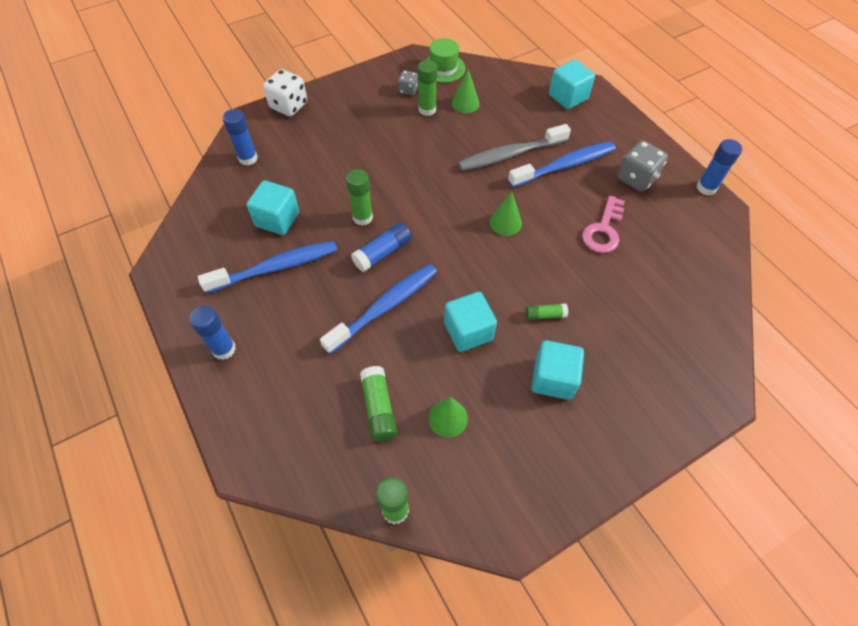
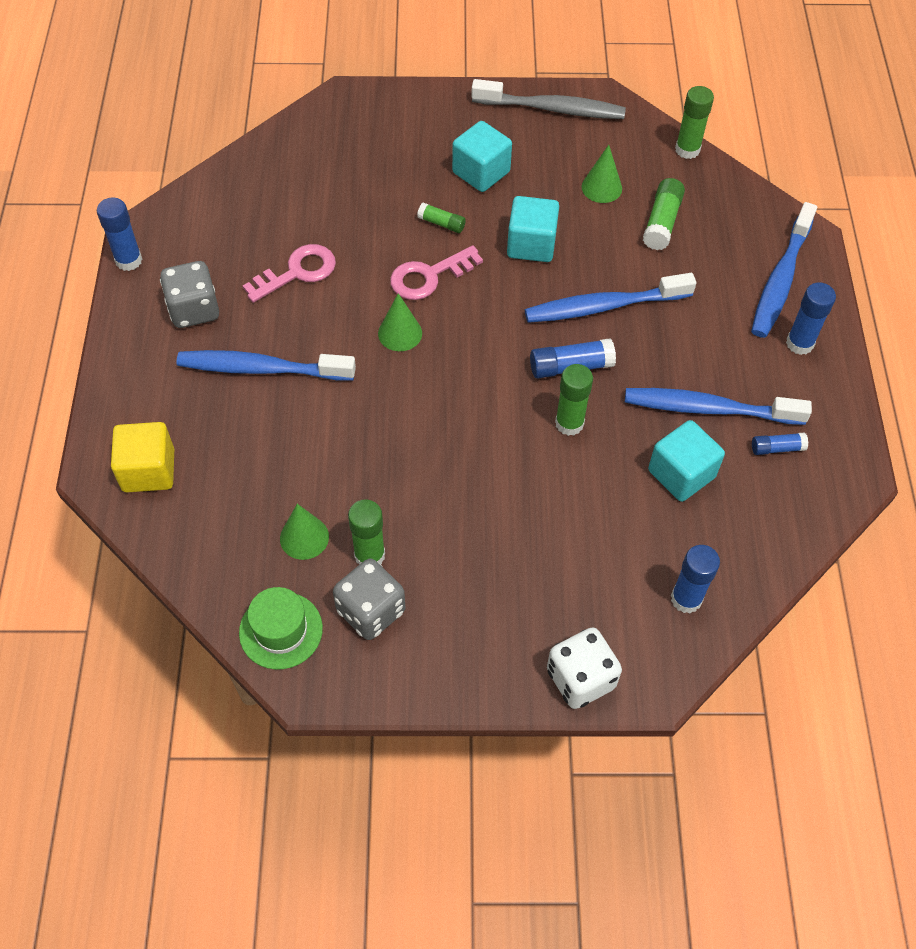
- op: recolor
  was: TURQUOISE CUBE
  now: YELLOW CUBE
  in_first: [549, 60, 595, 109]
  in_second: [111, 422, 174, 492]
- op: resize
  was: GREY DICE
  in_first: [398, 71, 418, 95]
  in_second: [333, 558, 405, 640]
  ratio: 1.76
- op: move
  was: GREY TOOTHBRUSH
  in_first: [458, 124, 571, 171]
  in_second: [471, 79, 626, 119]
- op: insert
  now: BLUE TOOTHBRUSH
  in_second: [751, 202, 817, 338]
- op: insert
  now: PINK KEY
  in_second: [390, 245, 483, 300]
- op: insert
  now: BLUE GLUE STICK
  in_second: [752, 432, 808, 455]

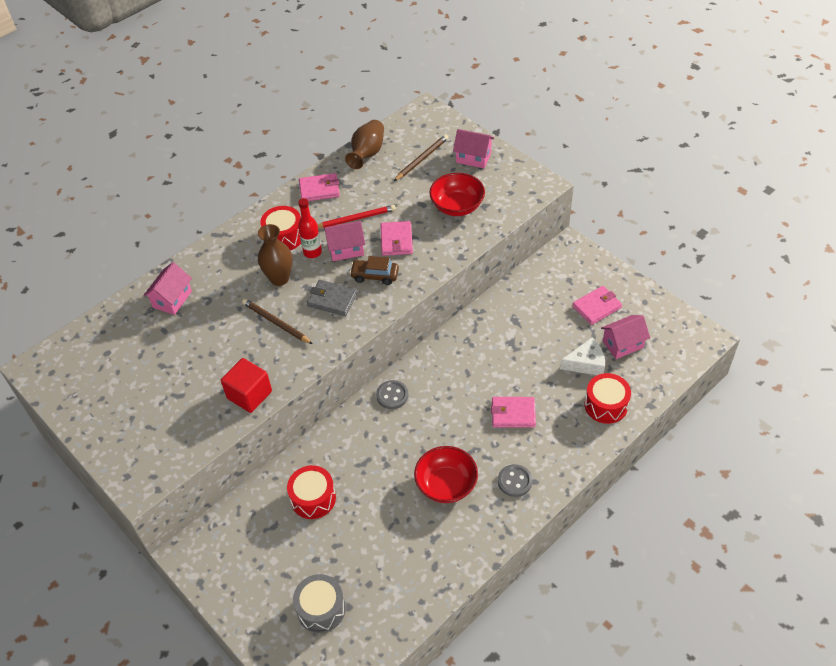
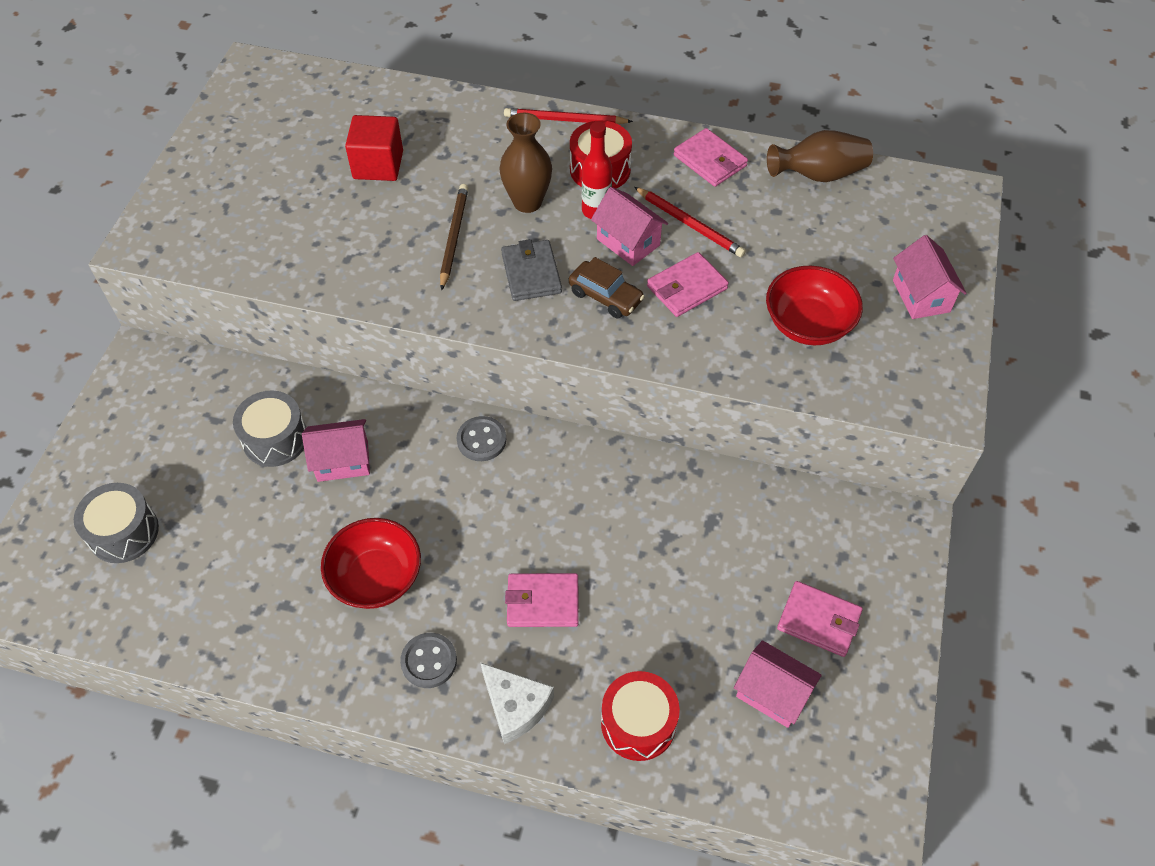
- op: delete
  was: BROWN PENCIL
  in_first: [394, 134, 449, 181]
- op: rotate
  was: BROWN CAR
  in_first: [350, 256, 399, 285]
  in_second: [569, 257, 645, 318]
  clockwise: 150
- op: move
  was: PINK HOUSE
  in_first: [143, 262, 192, 315]
  in_second: [302, 419, 370, 482]
- op: move
  was: WHITE CHEESE
  in_first: [560, 337, 605, 375]
  in_second: [481, 663, 554, 744]
- op: move
  was: RED CUBE
  in_first: [221, 358, 272, 413]
  in_second: [345, 115, 403, 181]
- op: rotate
  was: PINK WALLET
  in_first: [491, 397, 536, 428]
  in_second: [505, 573, 579, 627]
  clockwise: -60
- op: recolor
  was: RED DRUM
  now: GREY DRUM
  in_first: [287, 465, 336, 519]
  in_second: [233, 390, 306, 467]
- op: insert
  now: RED PENCIL
  in_second: [504, 108, 633, 124]

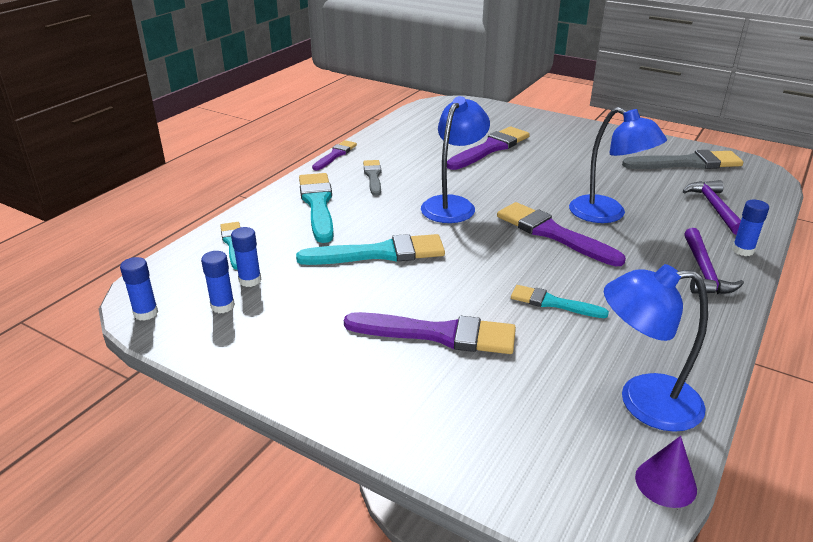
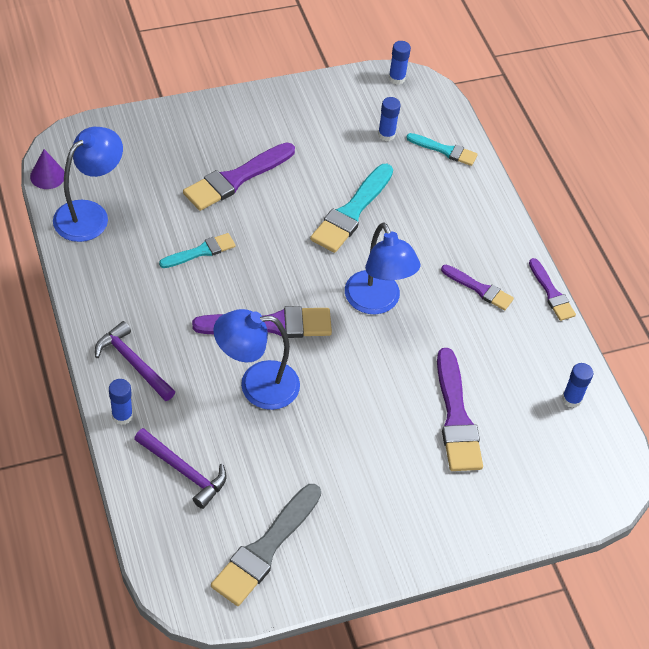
- op: recolor
  was: GREY BRUSH
  now: PURPLE BRUSH
  in_first: [363, 160, 381, 196]
  in_second: [441, 265, 514, 311]
- op: delete
  was: TURQUOISE BRUSH
  in_first: [299, 173, 334, 243]
- op: move
  was: BLUE GLUE STICK
  in_first: [201, 251, 235, 313]
  in_second: [562, 363, 593, 408]

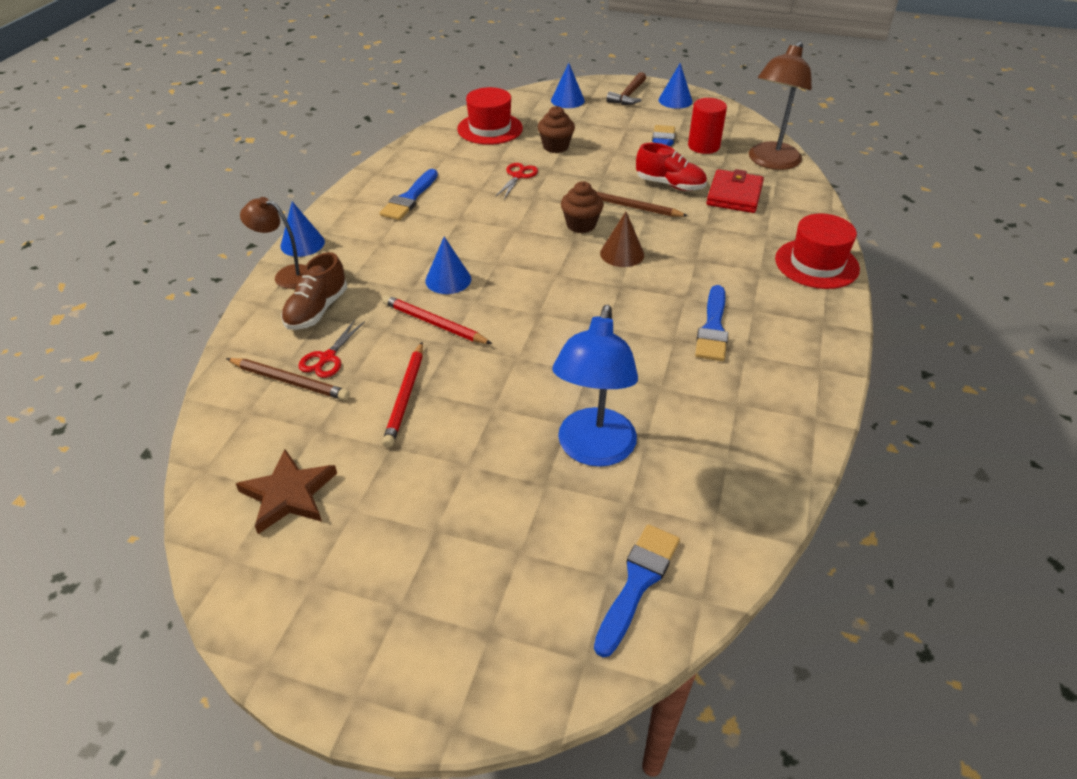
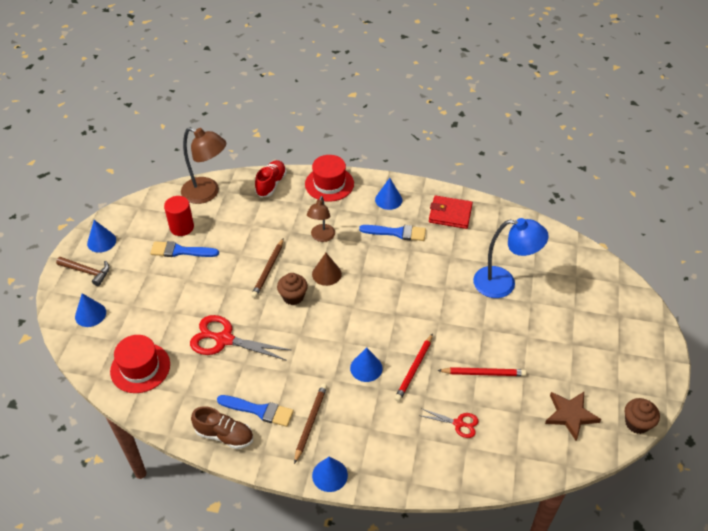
- op: move
  was: BROWN CUPCAKE
  in_first: [538, 106, 575, 153]
  in_second: [625, 398, 660, 434]
- op: move
  was: RED SHOE
  in_first: [636, 143, 707, 191]
  in_second: [255, 160, 287, 197]
- op: resize
  was: RED SCISSORS
  in_first: [495, 163, 538, 199]
  in_second: [190, 315, 291, 361]
  ratio: 1.84
- op: move
  was: RED WALLET
  in_first: [706, 169, 764, 213]
  in_second: [429, 195, 473, 229]
- op: move
  was: BROWN LAMP
  in_first: [240, 197, 306, 289]
  in_second: [307, 196, 335, 242]
- op: move
  was: BROWN SHOE
  in_first: [281, 252, 347, 330]
  in_second: [191, 406, 253, 449]
- op: move
  was: BROWN PENCIL
  in_first: [226, 358, 350, 400]
  in_second: [294, 384, 327, 464]
- op: delete
  was: BLUE BRUSH
  in_first: [594, 524, 680, 657]
- op: insert
  now: BLUE CONE
  in_second: [375, 178, 402, 210]

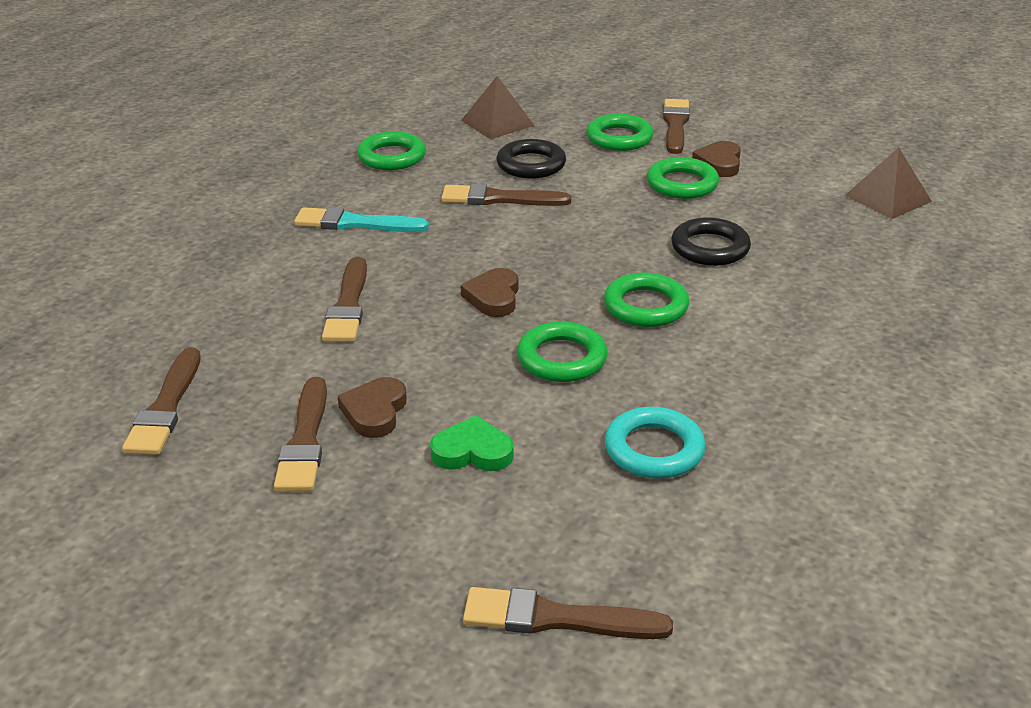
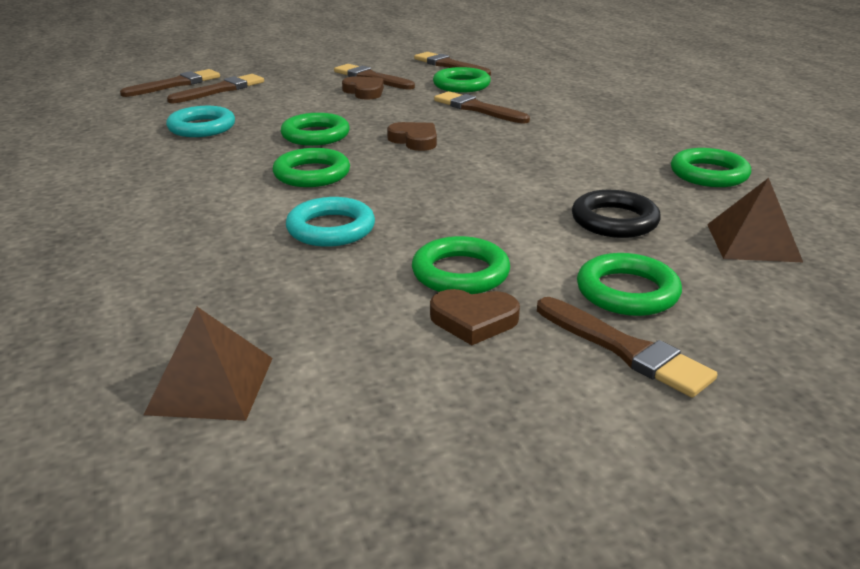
- op: rotate
  was: BROWN HEART
  in_first: [692, 141, 741, 177]
  in_second: [430, 289, 520, 345]
  clockwise: 135
- op: move
  was: BROWN BRUSH
  in_first: [441, 184, 571, 206]
  in_second: [167, 74, 264, 103]
- op: delete
  was: TURQUOISE BRUSH
  in_first: [294, 207, 429, 232]
- op: recolor
  was: BLACK RING
  now: TURQUOISE RING
  in_first: [671, 217, 751, 266]
  in_second: [286, 197, 375, 247]
- op: delete
  was: GREEN HEART
  in_first: [430, 415, 514, 471]
- op: insert
  now: GREEN RING
  in_second: [433, 67, 491, 92]

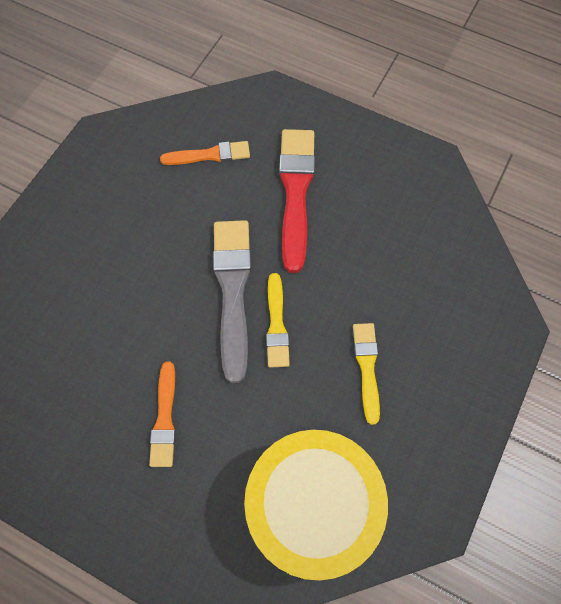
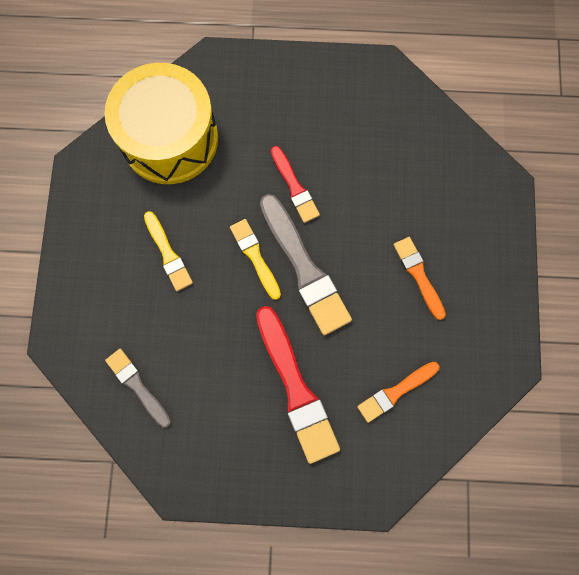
- op: move
  was: ORANGE BRUSH
  in_first: [149, 361, 176, 467]
  in_second: [393, 237, 446, 320]
- op: insert
  now: RED BRUSH
  in_second: [271, 146, 320, 223]
- op: insert
  now: GREY BRUSH
  in_second: [105, 349, 171, 427]

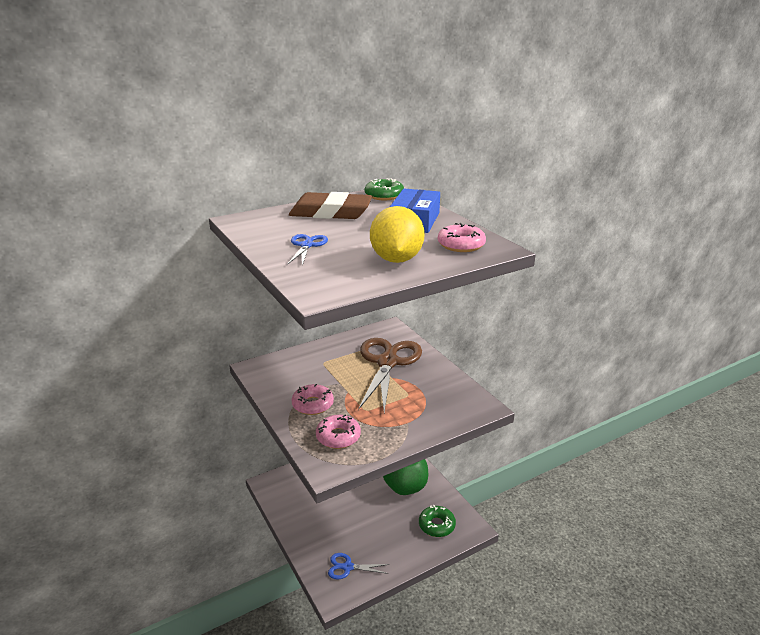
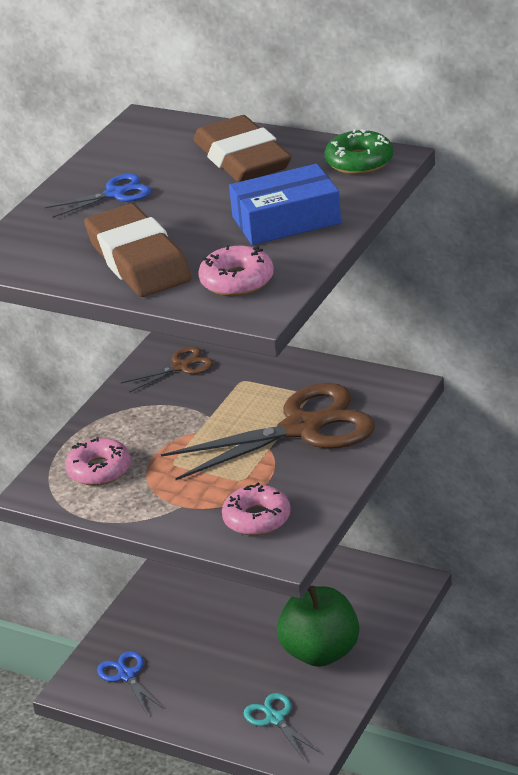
- op: replace
  was: YELLOW LEMON
  now: BROWN ERASER
  in_first: [370, 206, 425, 263]
  in_second: [84, 204, 192, 297]
- op: move
  was: PINK DONUT
  in_first: [291, 384, 334, 415]
  in_second: [222, 483, 291, 536]
- op: replace
  was: GREEN DONUT
  now: TURQUOISE SCISSORS
  in_first: [419, 505, 456, 537]
  in_second: [243, 693, 320, 760]
- op: insert
  now: BROWN SCISSORS
  in_second: [121, 347, 214, 393]

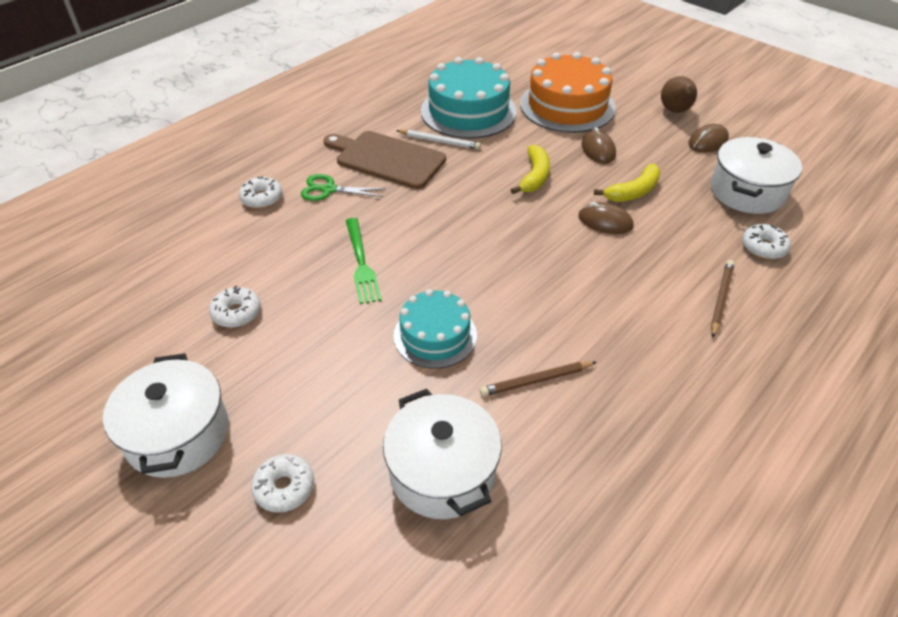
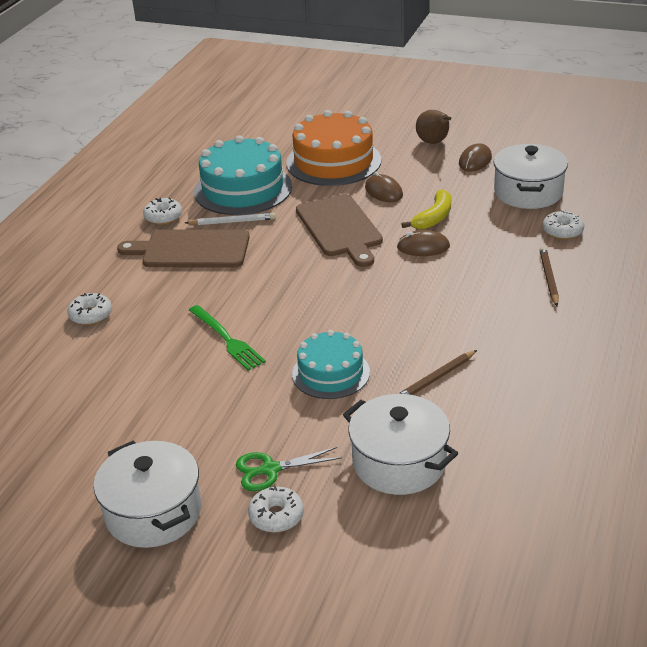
- op: replace
  was: YELLOW BANANA
  now: BROWN CUTTING BOARD
  in_first: [511, 145, 550, 194]
  in_second: [296, 194, 383, 267]
- op: move
  was: GREEN SCISSORS
  in_first: [301, 174, 386, 201]
  in_second: [236, 447, 342, 491]
- op: move
  was: WHITE DONUT
  in_first: [209, 286, 261, 328]
  in_second: [143, 198, 182, 225]

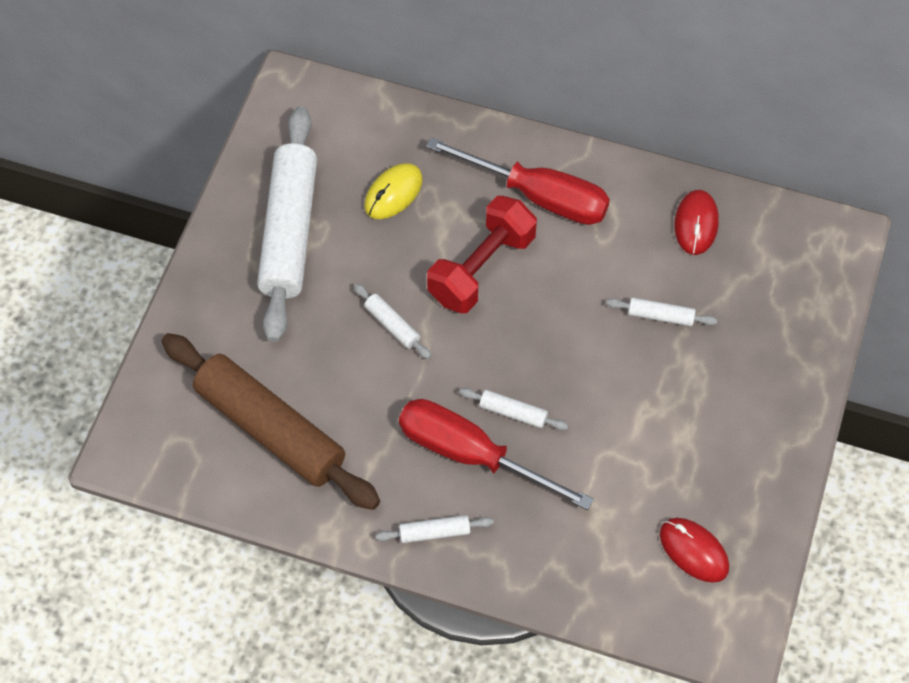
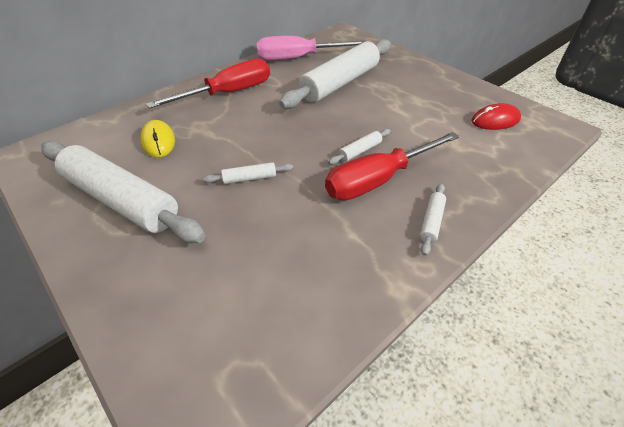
- op: replace
  was: RED MOUSE
  now: PINK SCREWDRIVER
  in_first: [674, 190, 719, 255]
  in_second: [257, 36, 366, 61]
- op: delete
  was: RED DUMBBELL
  in_first: [427, 196, 537, 313]
- op: resize
  was: WHITE ROLLING PIN
  in_first: [607, 297, 717, 326]
  in_second: [279, 39, 391, 109]
  ratio: 2.47
- op: delete
  was: BROWN ROLLING PIN
  in_first: [162, 333, 380, 510]

